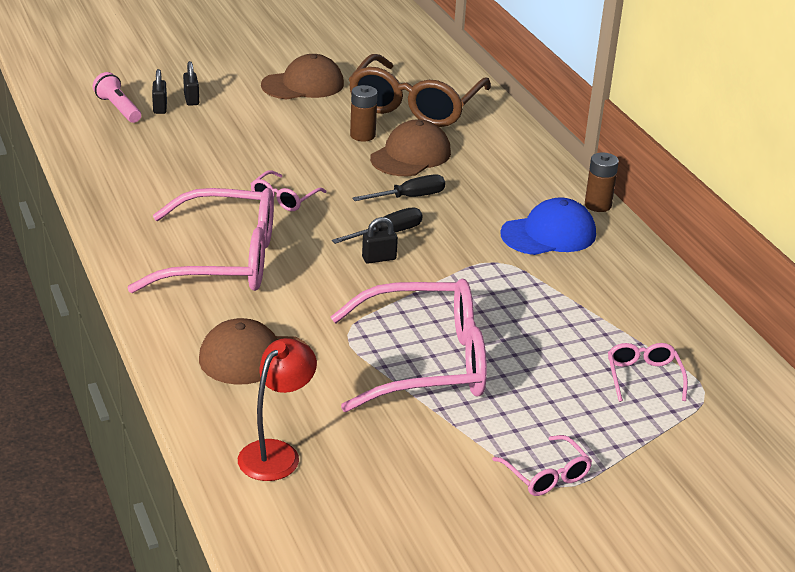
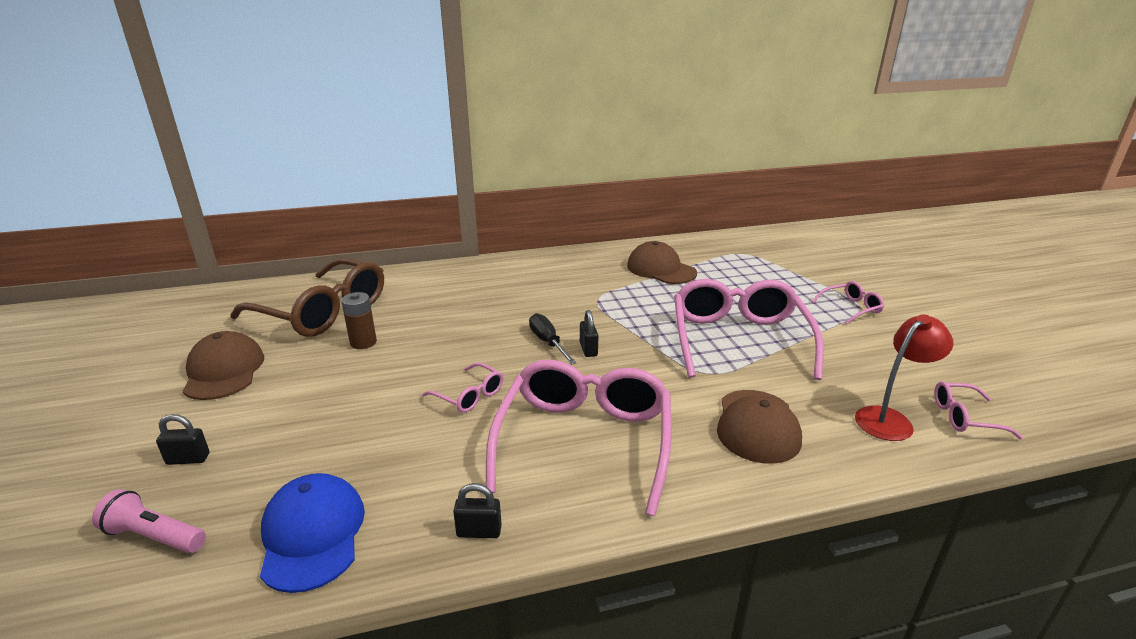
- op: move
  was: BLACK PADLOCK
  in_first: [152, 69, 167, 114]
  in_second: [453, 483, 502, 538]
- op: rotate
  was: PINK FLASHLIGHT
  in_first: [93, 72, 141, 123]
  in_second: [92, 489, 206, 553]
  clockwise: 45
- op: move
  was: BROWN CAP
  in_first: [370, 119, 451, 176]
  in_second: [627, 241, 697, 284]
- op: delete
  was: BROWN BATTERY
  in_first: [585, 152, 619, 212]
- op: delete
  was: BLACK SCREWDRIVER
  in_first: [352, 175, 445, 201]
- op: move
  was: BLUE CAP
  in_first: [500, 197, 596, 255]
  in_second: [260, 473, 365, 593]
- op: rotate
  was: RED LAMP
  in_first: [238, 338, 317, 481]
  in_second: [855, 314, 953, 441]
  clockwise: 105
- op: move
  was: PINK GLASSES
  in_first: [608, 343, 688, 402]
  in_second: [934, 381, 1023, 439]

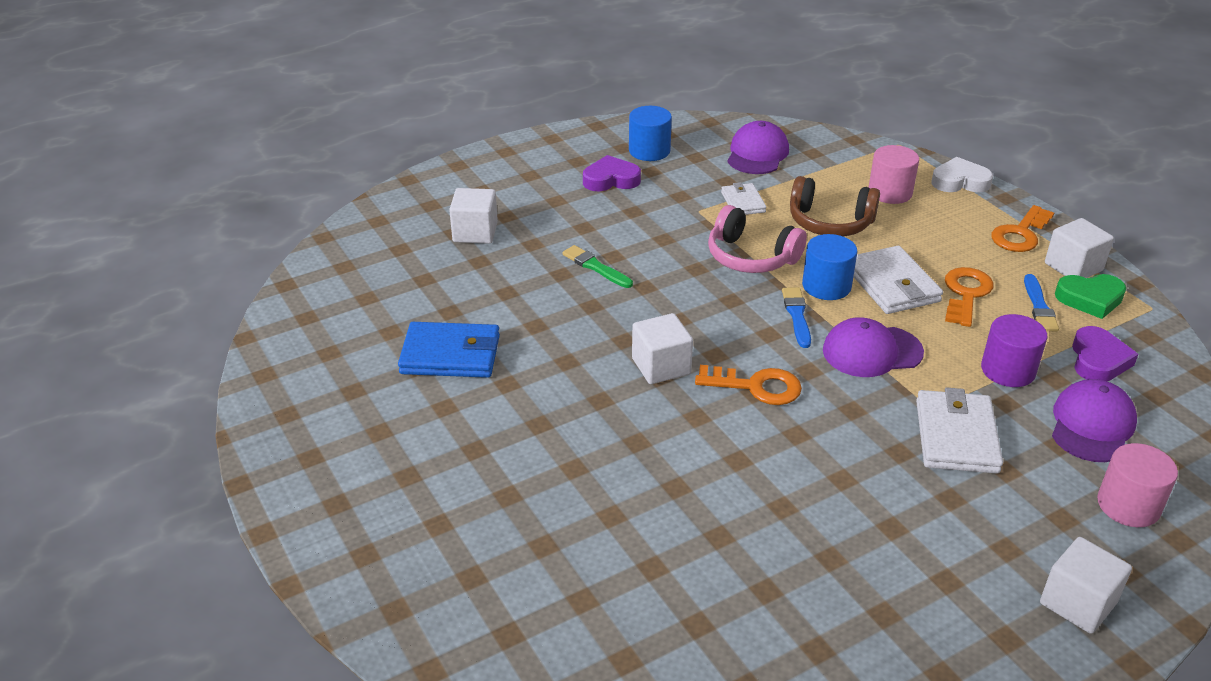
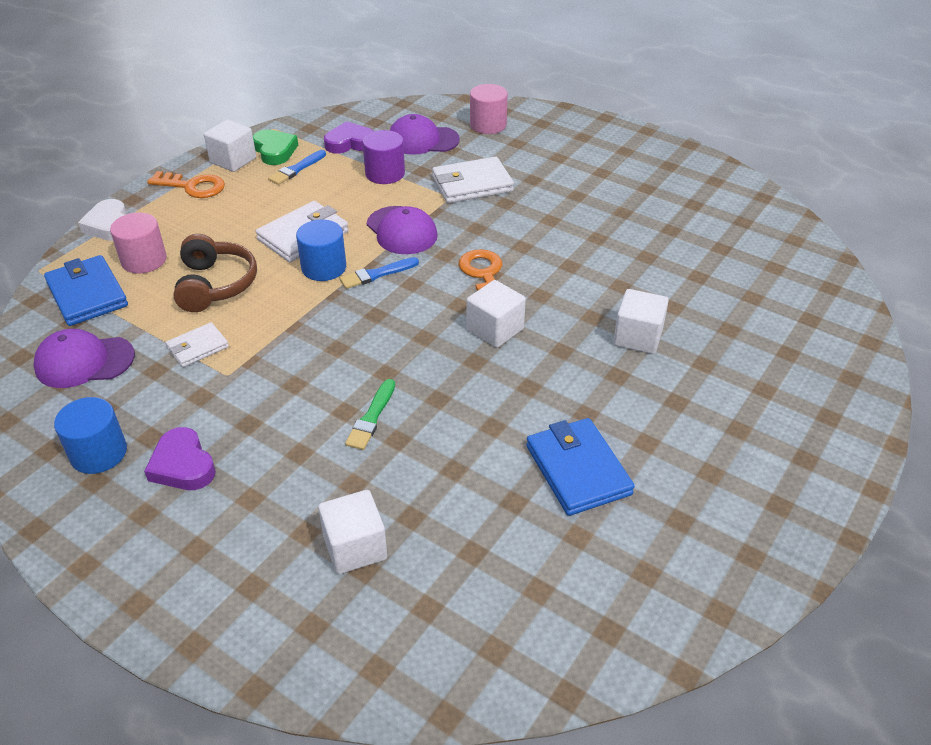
- op: delete
  was: PINK HEADPHONES
  in_first: [708, 205, 807, 273]
- op: delete
  was: ORANGE KEY
  in_first: [945, 267, 994, 327]
- op: rotate
  was: BLUE BRUSH
  in_first: [1024, 274, 1059, 332]
  in_second: [268, 150, 326, 185]
  clockwise: 150
- op: move
  was: WHITE CUBE
  in_first: [1040, 537, 1132, 634]
  in_second: [613, 289, 669, 354]
- op: insert
  now: BLUE WALLET
  in_second: [44, 255, 128, 326]

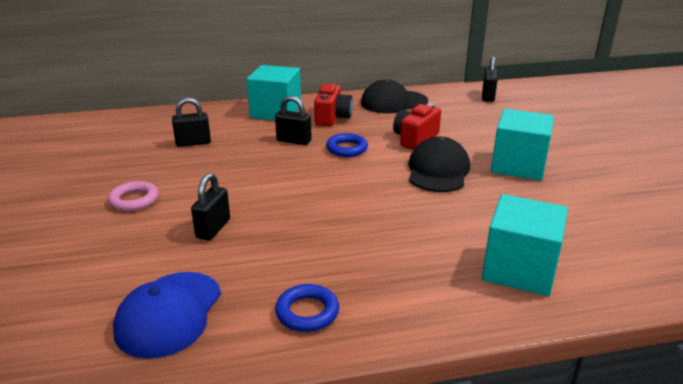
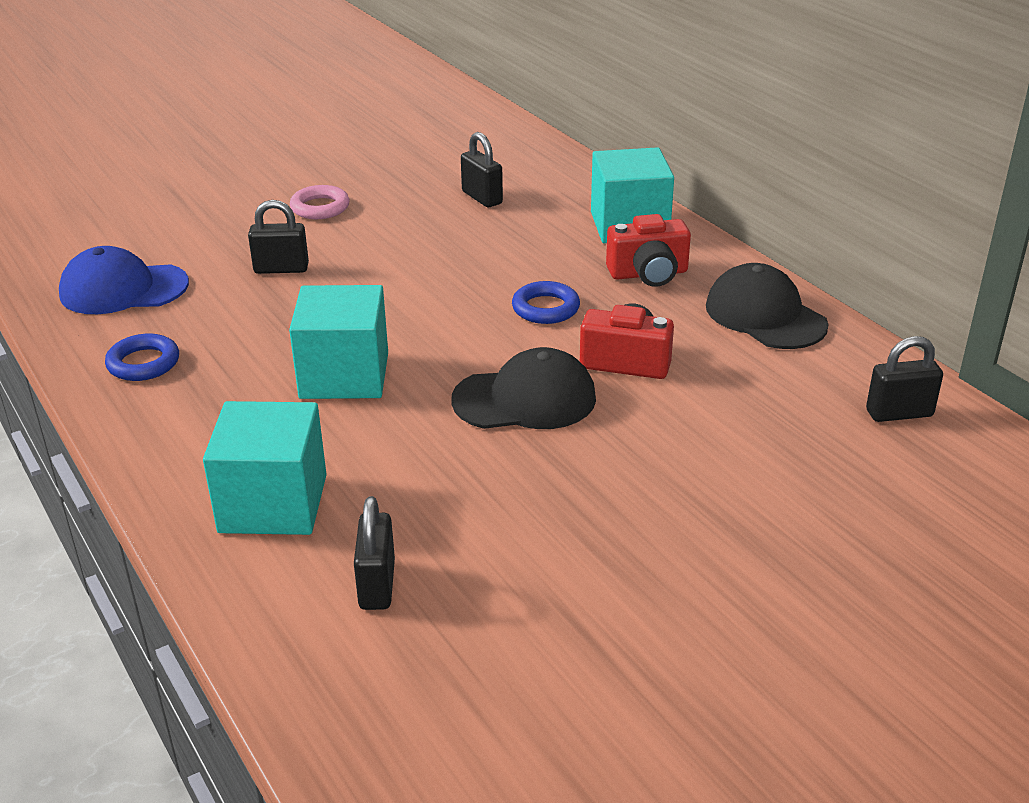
- op: move
  was: BLACK PADLOCK
  in_first: [275, 96, 312, 145]
  in_second: [354, 496, 395, 610]
- op: move
  was: TURQUOISE CUBE
  in_first: [491, 109, 554, 181]
  in_second: [289, 285, 388, 399]

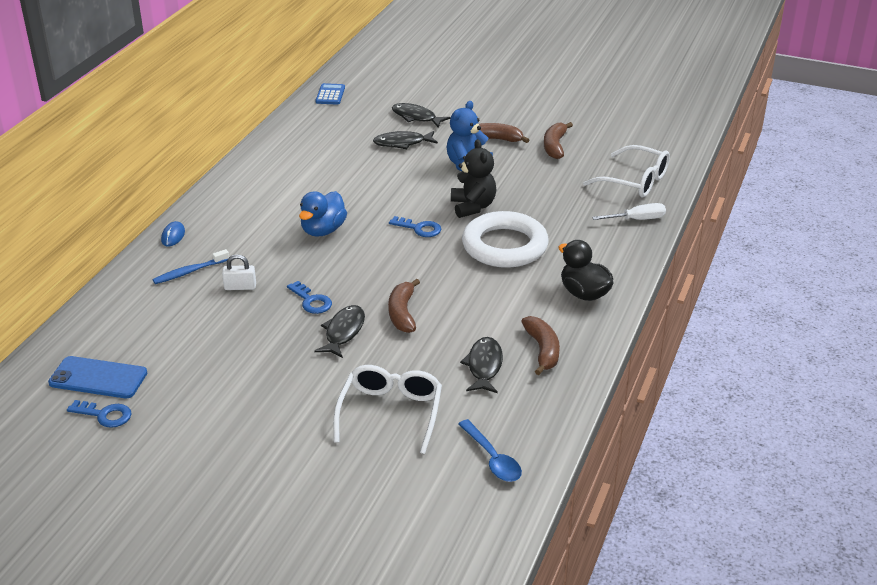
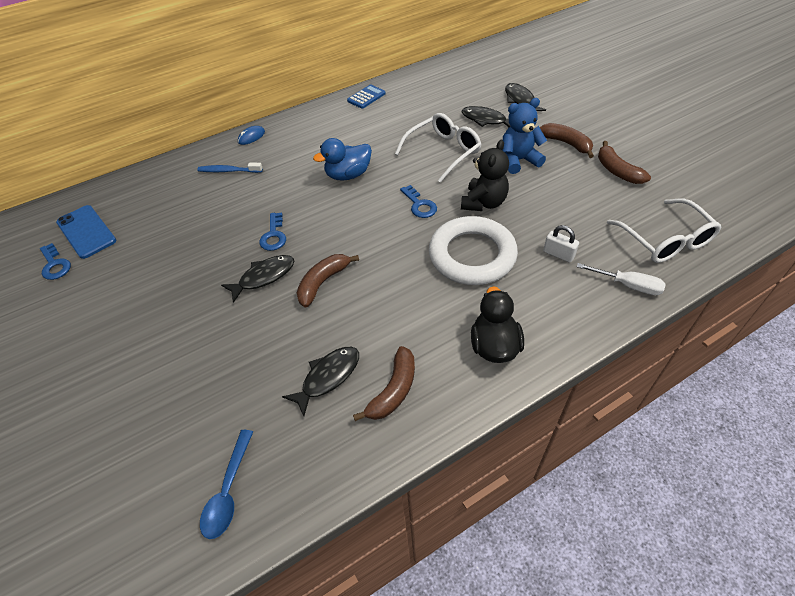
- op: move
  was: BLUE CALCULATOR
  in_first: [315, 83, 345, 105]
  in_second: [347, 85, 386, 109]
- op: rotate
  was: BROWN BANANA
  in_first: [544, 122, 573, 159]
  in_second: [598, 141, 651, 184]
  clockwise: -75
- op: move
  was: WHITE PADLOCK
  in_first: [222, 254, 256, 290]
  in_second: [543, 225, 579, 263]
- op: move
  was: WHITE GLASSES
  in_first: [334, 365, 442, 454]
  in_second: [395, 113, 482, 183]

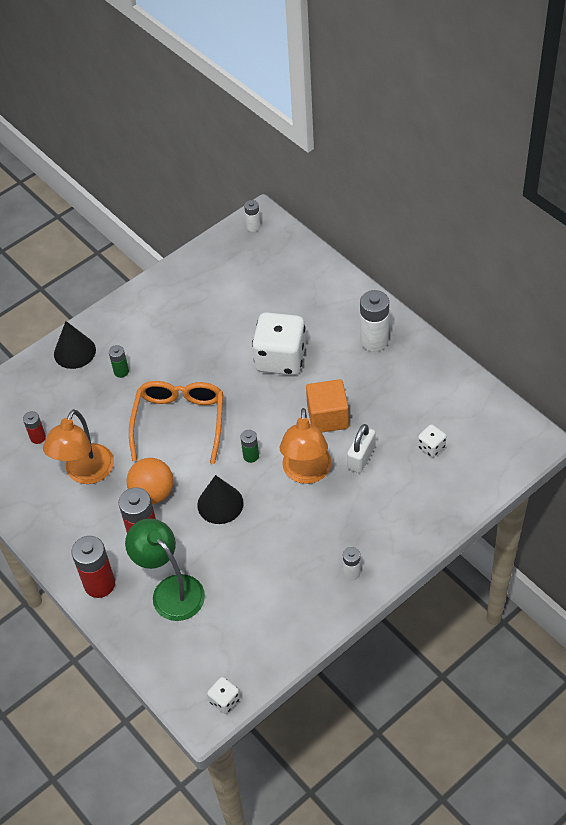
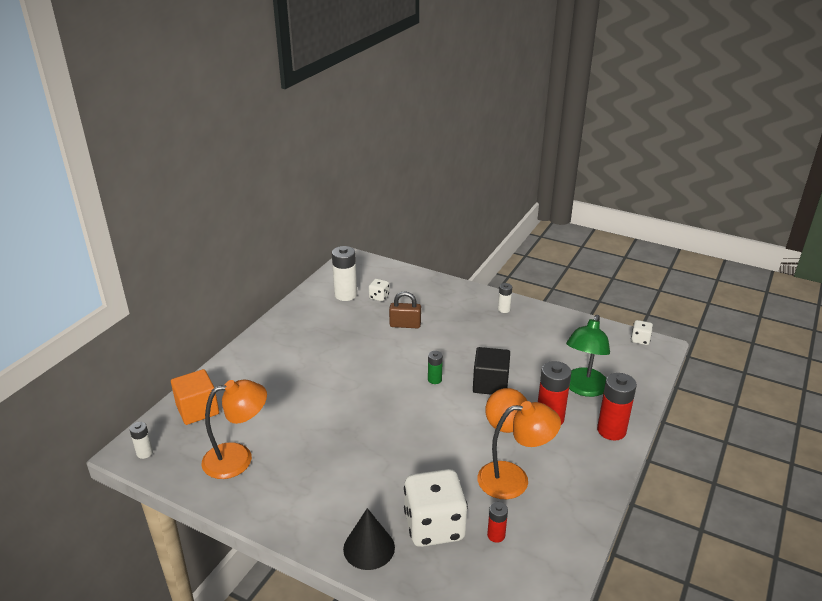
- op: move
  was: WHITE BATTERY
  in_first: [360, 290, 389, 352]
  in_second: [332, 246, 357, 301]
- op: move
  was: WHITE DICE
  in_first: [252, 312, 306, 375]
  in_second: [404, 469, 468, 547]
- op: delete
  was: GREEN BATTERY
  in_first: [109, 345, 129, 378]
- op: move
  was: ORANGE CUBE
  in_first: [306, 379, 349, 432]
  in_second: [171, 369, 219, 425]
- op: delete
  was: ORANGE GLASSES
  in_first: [129, 381, 223, 464]
- op: move
  was: ORANGE LAMP
  in_first: [280, 408, 332, 484]
  in_second: [202, 380, 267, 479]
- op: recolor
  was: WHITE PADLOCK
  now: BROWN PADLOCK
  in_first: [347, 424, 376, 473]
  in_second: [389, 291, 421, 328]
- op: replace
  was: BLACK CONE
  now: BLACK CUBE
  in_first: [197, 475, 244, 524]
  in_second: [473, 347, 510, 395]

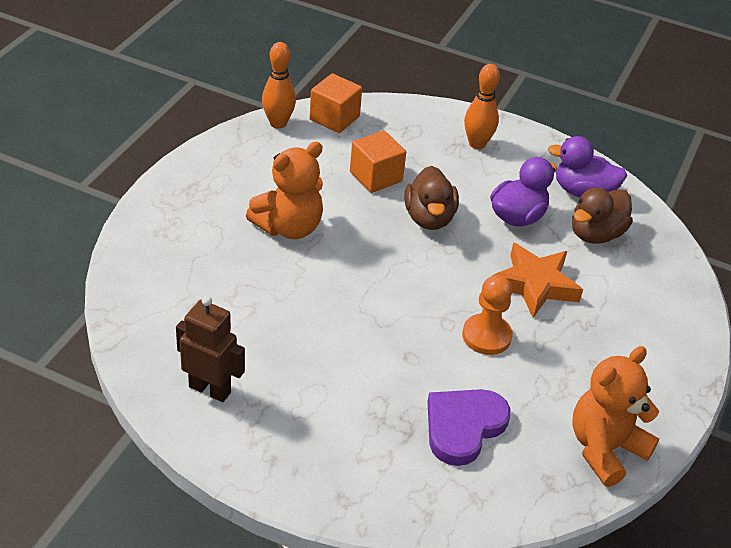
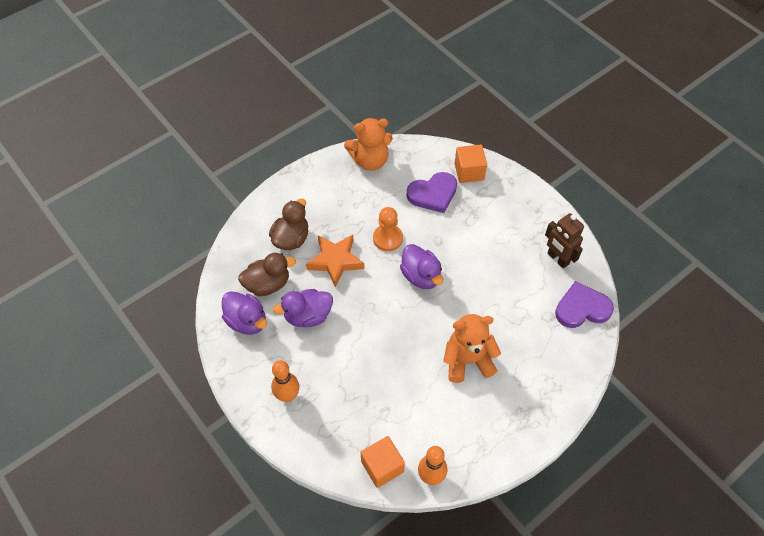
- op: move
  was: ORANGE CUBE
  in_first: [350, 130, 406, 193]
  in_second: [455, 145, 487, 183]
- op: move
  was: BROWN DUCK
  in_first: [405, 166, 459, 230]
  in_second: [269, 199, 308, 250]
- op: insert
  now: PURPLE DUCK
  in_second: [400, 244, 443, 289]
- op: insert
  now: PURPLE HEART
  in_second: [555, 281, 614, 328]

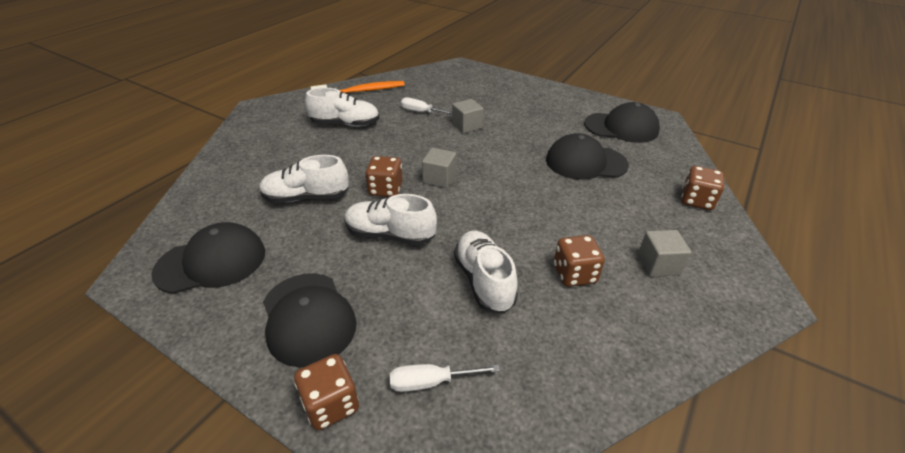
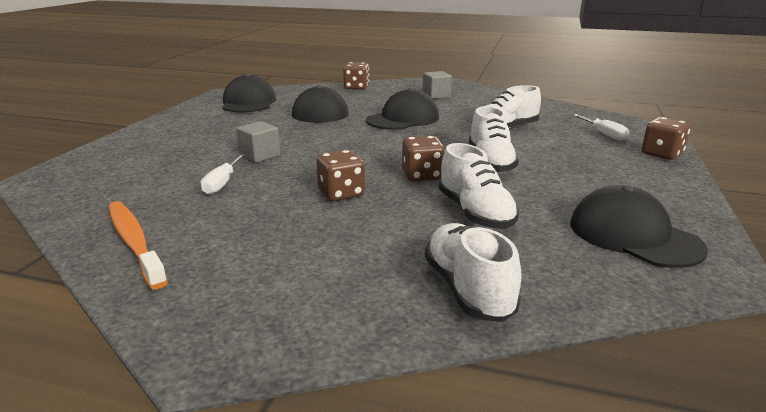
- op: move
  was: WHITE SHOE
  in_first: [305, 88, 380, 127]
  in_second: [425, 223, 521, 322]
- op: delete
  was: GREY CUBE
  in_first: [422, 148, 456, 188]
- op: move
  was: BROWN DICE
  in_first: [554, 235, 605, 287]
  in_second: [316, 150, 365, 201]
- op: move
  was: BLACK CAP
  in_first: [263, 273, 357, 367]
  in_second: [366, 88, 439, 130]

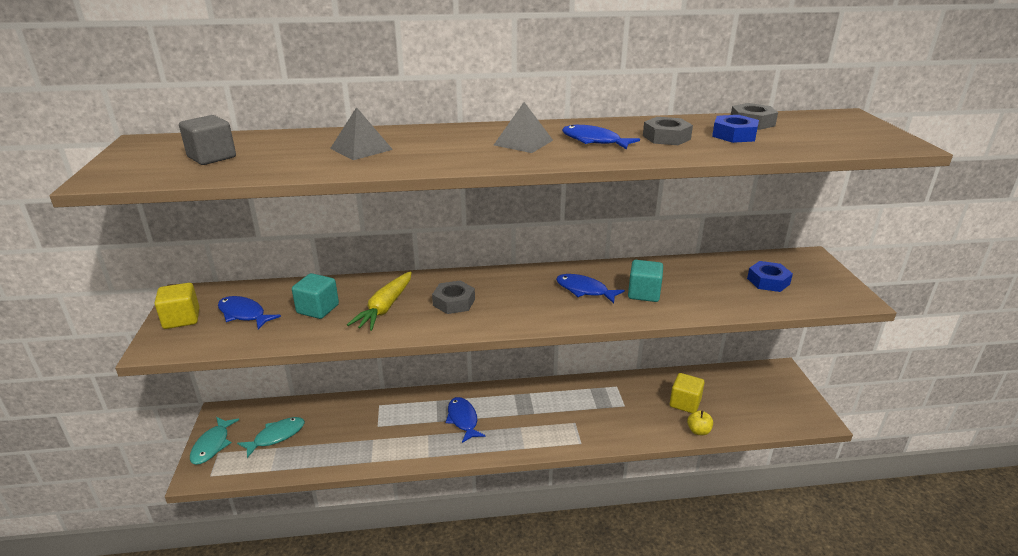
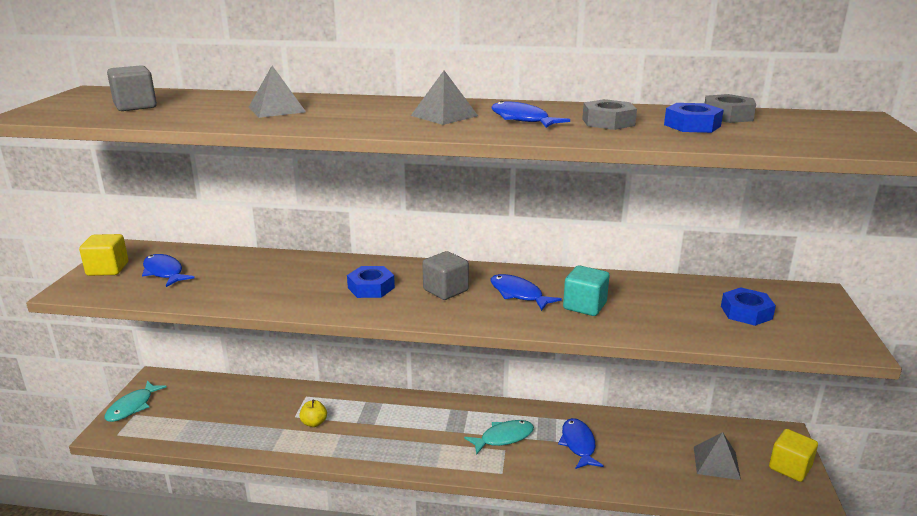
- op: delete
  was: YELLOW CARROT
  in_first: [347, 271, 412, 331]
- op: delete
  was: TURQUOISE CUBE
  in_first: [292, 273, 339, 319]
- op: recolor
  was: GREY NUT
  now: BLUE NUT
  in_first: [432, 281, 475, 314]
  in_second: [347, 266, 395, 298]
- op: move
  was: YELLOW CUBE
  in_first: [670, 373, 705, 413]
  in_second: [769, 429, 818, 482]
- op: move
  was: BLUE FISH
  in_first: [445, 397, 486, 443]
  in_second: [558, 418, 604, 469]
- op: move
  was: YELLOW APPLE
  in_first: [687, 411, 713, 435]
  in_second: [299, 400, 327, 427]
- op: move
  was: TURQUOISE FISH
  in_first: [237, 417, 305, 458]
  in_second: [464, 420, 534, 454]
- op: insert
  now: GREY CUBE
  in_second: [422, 251, 469, 300]
- op: insert
  now: GREY PYRAMID
  in_second: [694, 432, 741, 480]

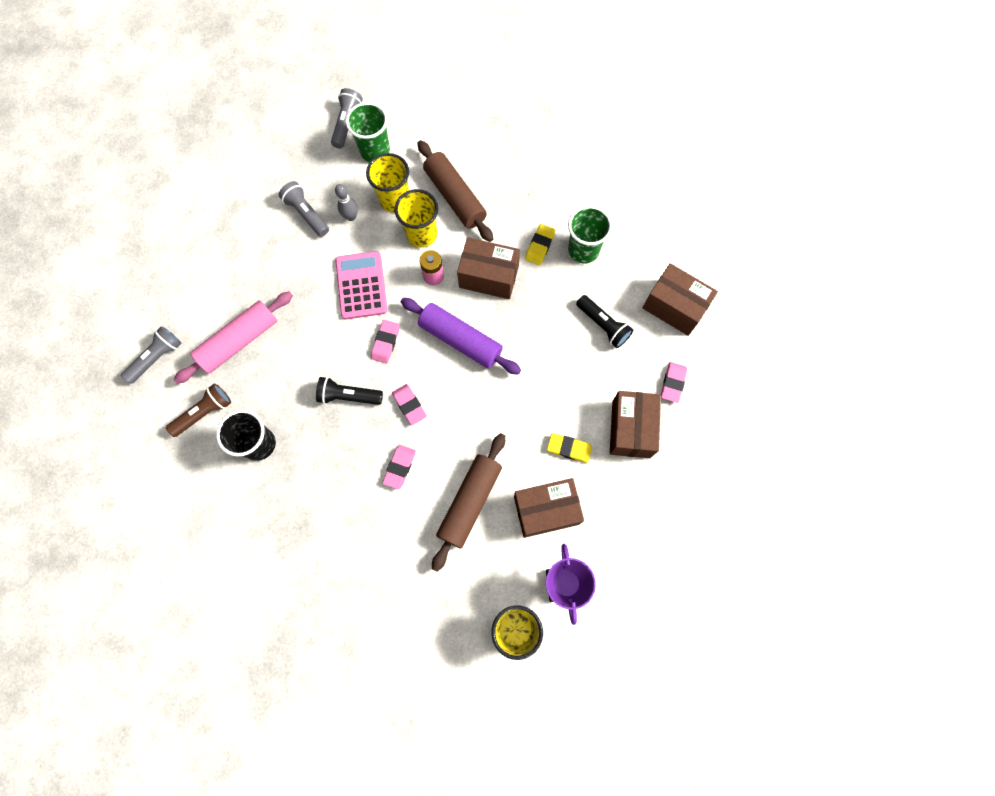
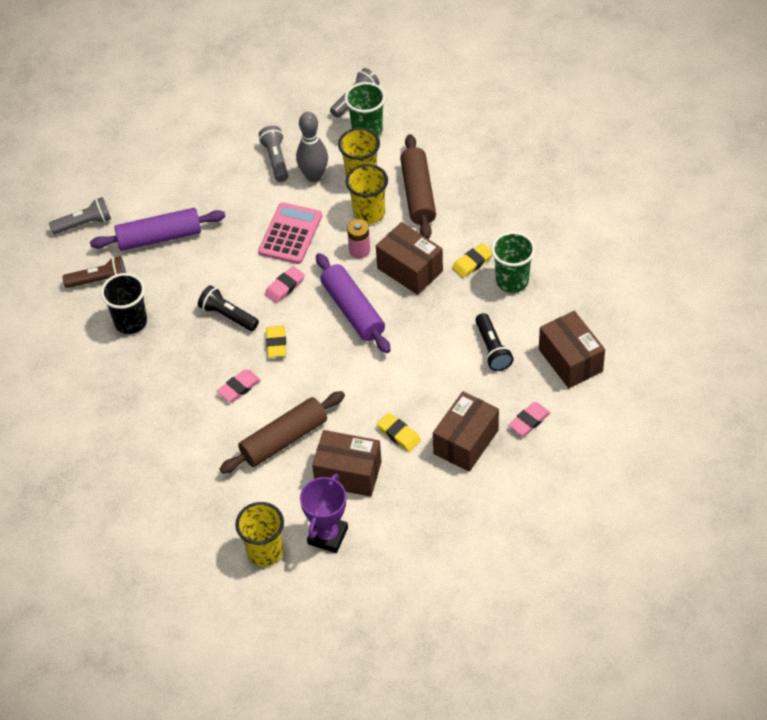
- op: resize
  was: GREY BOWLING PIN
  in_first: [335, 184, 358, 221]
  in_second: [296, 112, 328, 182]
  ratio: 1.64
- op: recolor
  was: PINK ROLLING PIN
  now: PURPLE ROLLING PIN
  in_first: [174, 292, 293, 384]
  in_second: [90, 208, 225, 251]
- op: recolor
  was: PINK ERASER
  now: YELLOW ERASER
  in_first: [392, 384, 427, 426]
  in_second: [266, 326, 286, 358]

